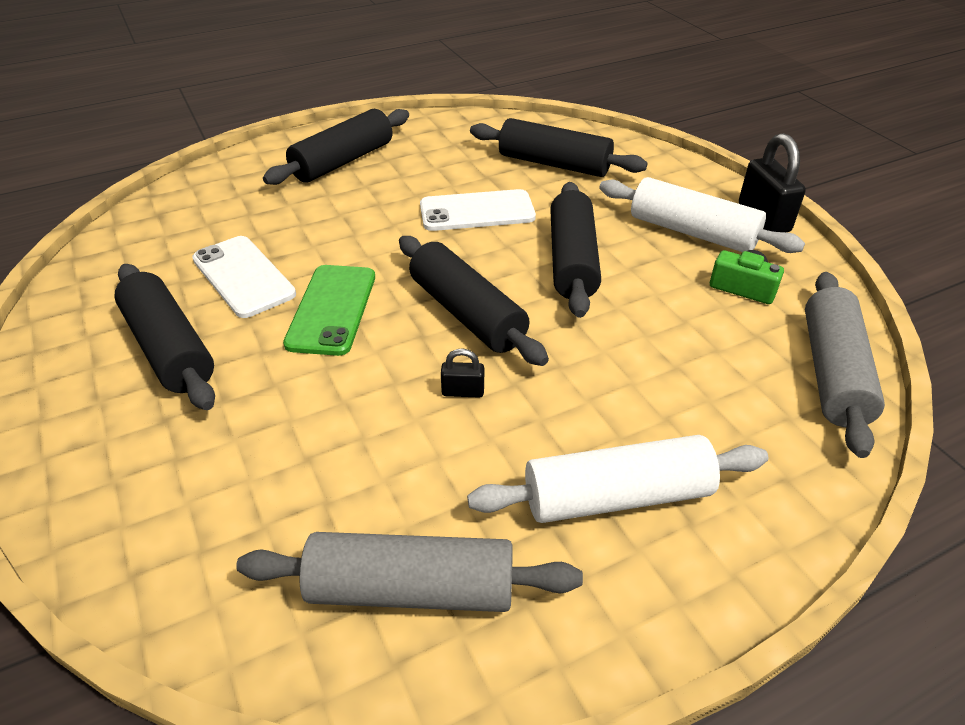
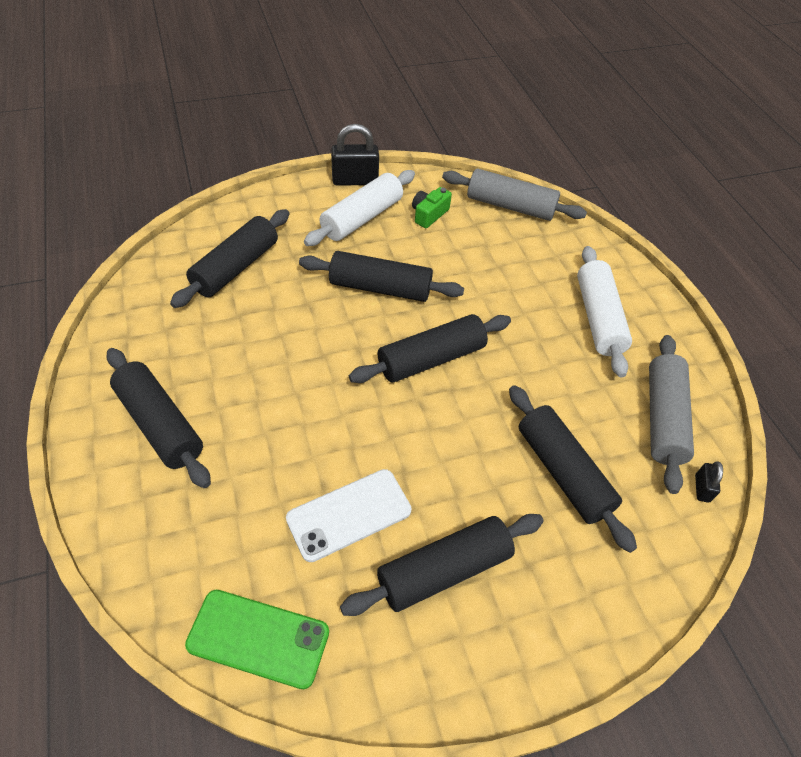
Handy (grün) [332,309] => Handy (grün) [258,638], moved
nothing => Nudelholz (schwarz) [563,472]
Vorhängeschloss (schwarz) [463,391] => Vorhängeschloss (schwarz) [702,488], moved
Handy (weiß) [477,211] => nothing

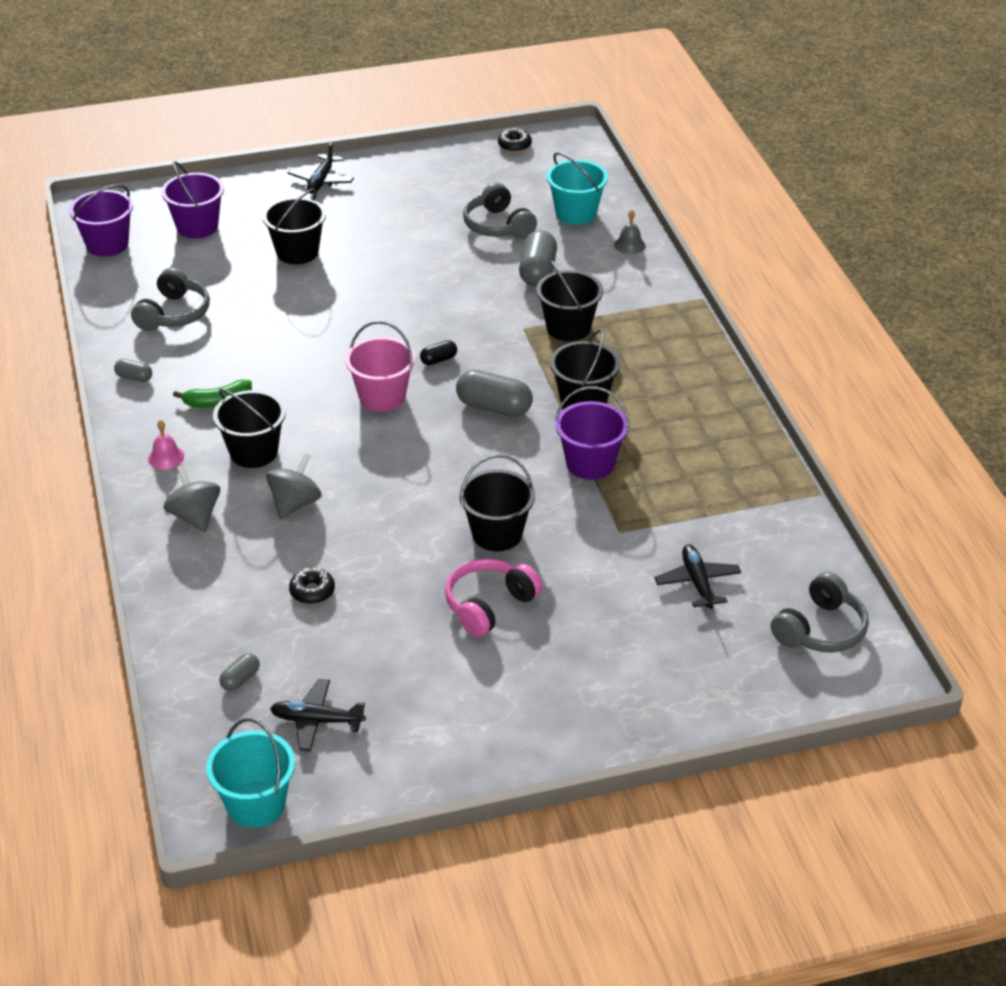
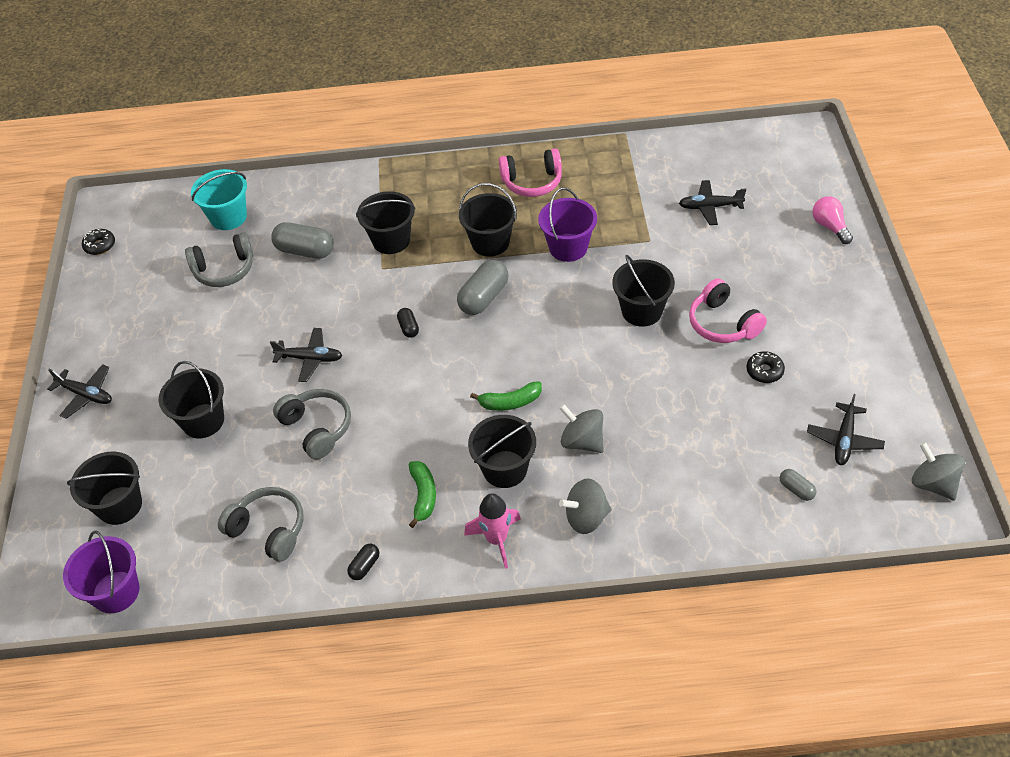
Eimer (lila) [197,226] => Eimer (schwarz) [120,505]
nothing => Flugzeug (schwarz) [310,359]
Kopfhörer (grau) [820,629] => Kopfhörer (grau) [317,428], moved
Kapsel (grau) [134,377] => Kapsel (schwarz) [365,566]
Glocke (rosa) [166,457] => Rakete (rosa) [497,540]
nothing => Banane (grün) [510,402]
nothing => Kopfhörer (rosa) [532,182]
Donut (schwarz) [312,591] => Donut (schwarz) [764,371], moved
nothing => Glühbirne (rosa) [830,227]
Eimer (türkis) [256,804] => Kreisel (grau) [933,484]
Eimer (rosa) [382,397] => nothing
Glocke (grau) [629,245] => nothing

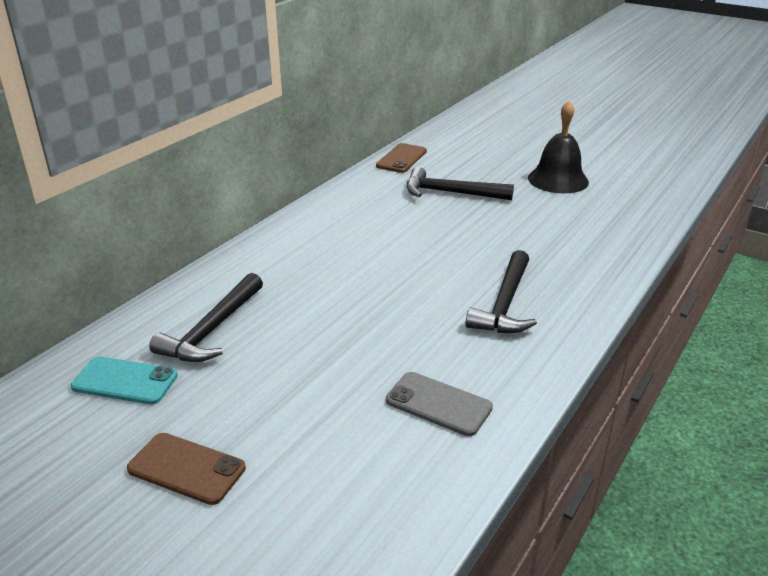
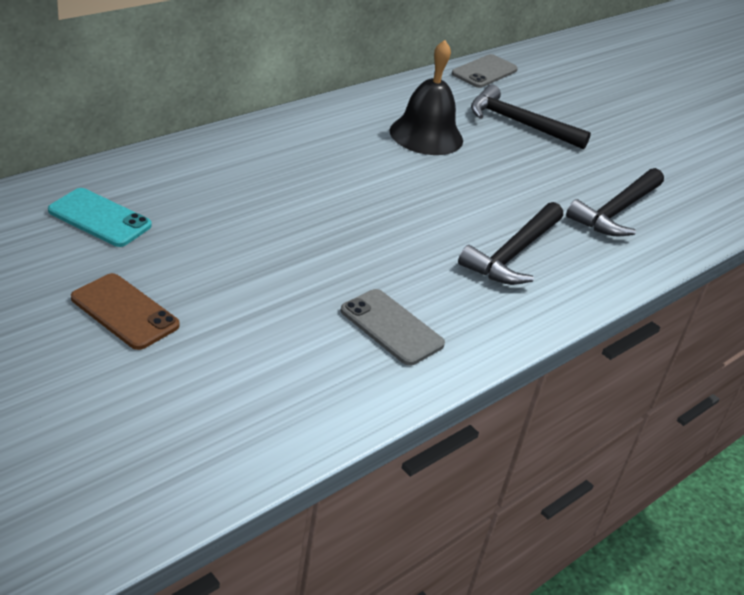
Glocke (schwarz) [558,180] => Glocke (schwarz) [426,135], moved
Handy (braun) [401,158] => Handy (grau) [484,72]
Hammer (schwarz) [212,330] => Hammer (schwarz) [616,211], moved

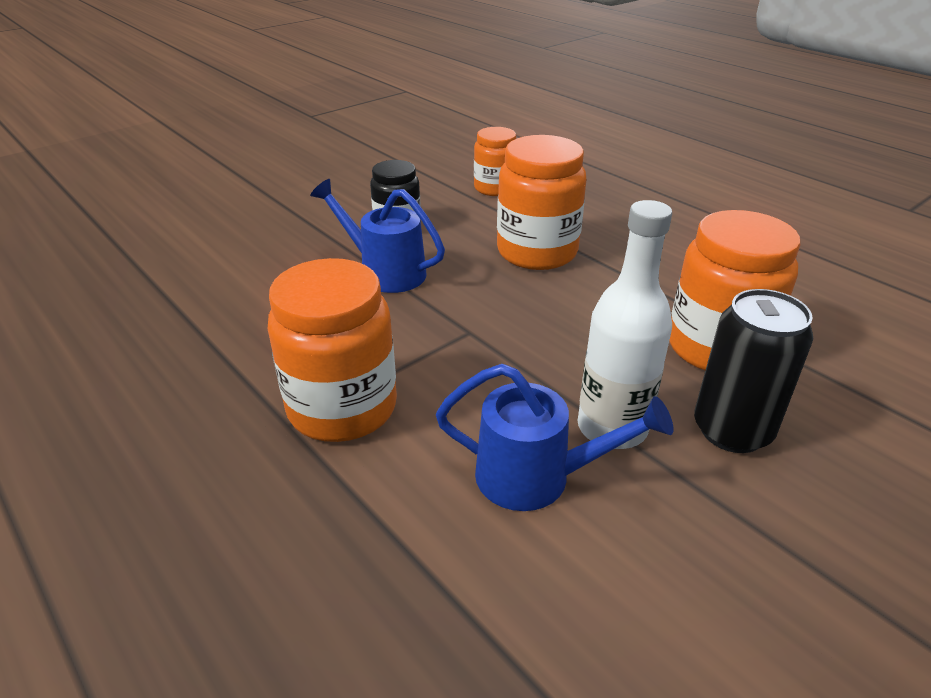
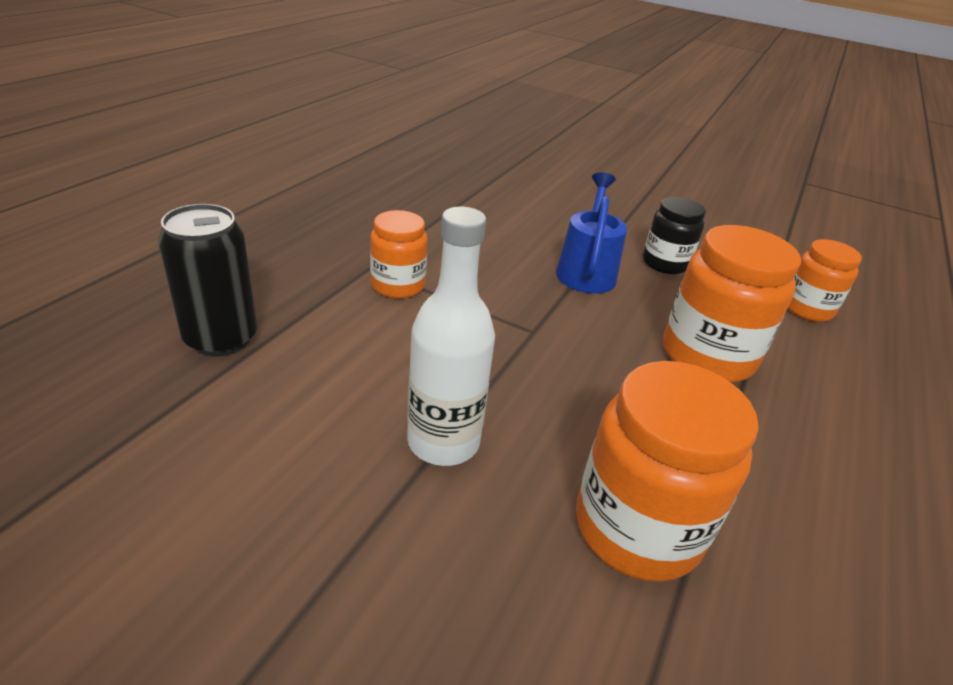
Dose (schwarz) [732,430] => Dose (schwarz) [221,338], moved
Einmachglas (orange) [342,408] => Einmachglas (orange) [398,285], x0.61
Gießkanne (blau) [537,478] => nothing

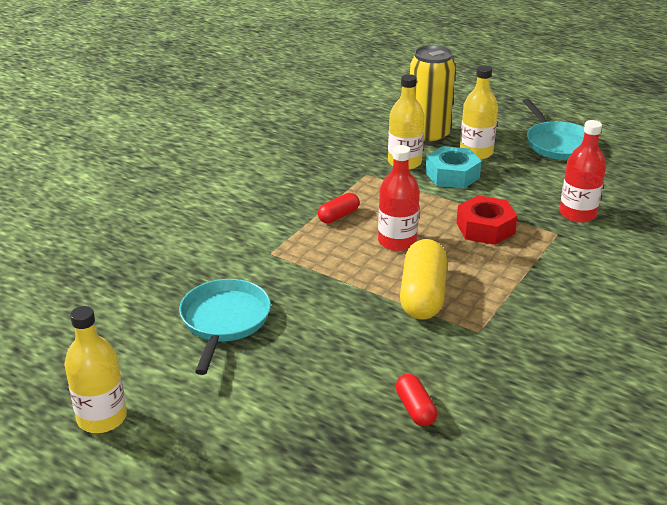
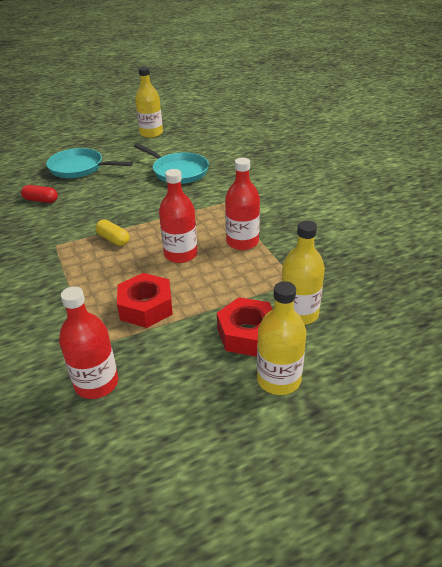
Pfanne (türkis) [557,144] => Pfanne (türkis) [79,168], moved
Kapsel (gelb) [422,295] => Kapsel (gelb) [113,239], x0.53
Sechskantmutter (türkis) [452,175] => Sechskantmutter (rot) [247,334]
Kapsel (rot) [338,216] => Flasche (rot) [242,242]
Dose (gelb) [428,136] => nothing

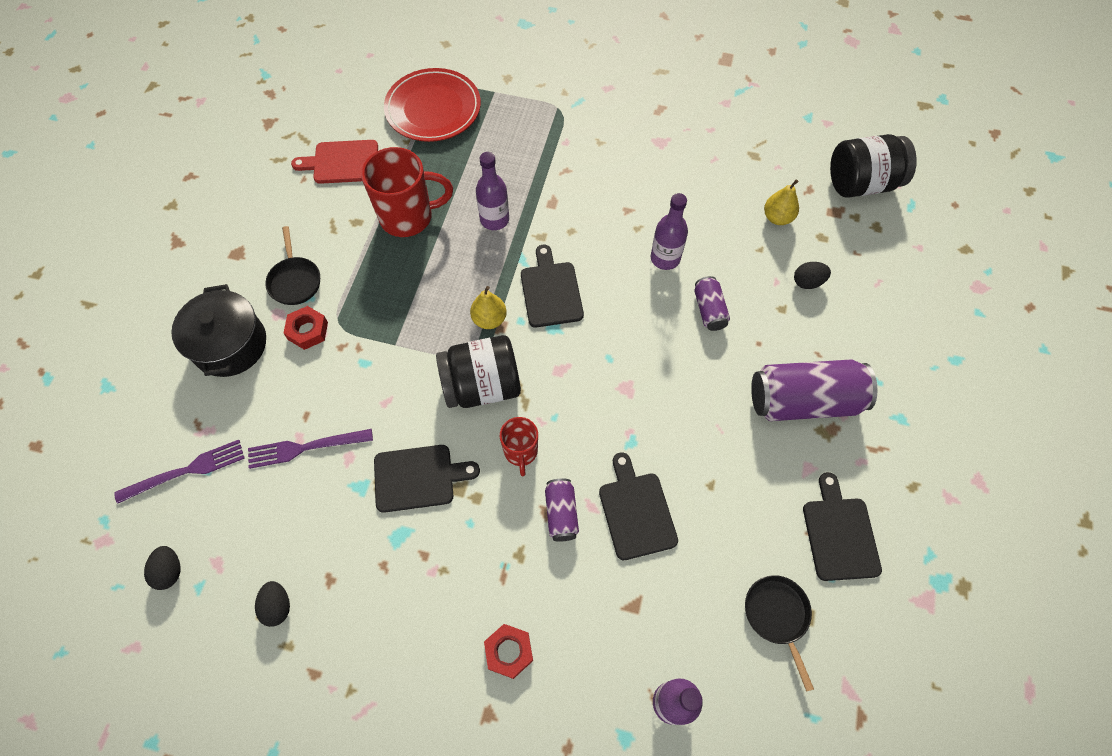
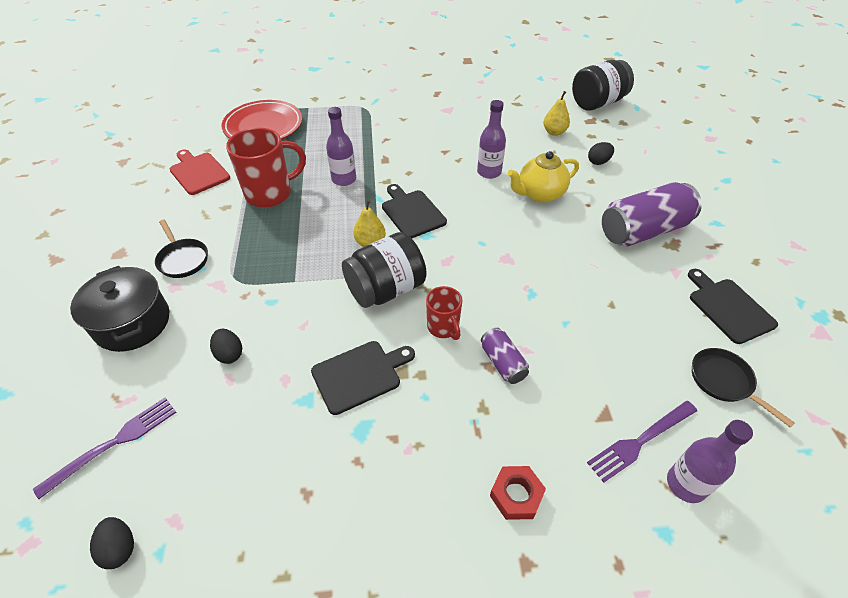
Schneidebrett (rot) [342,162] => Schneidebrett (rot) [198,172], 75 degrees clockwise
Ei (schwarz) [277,606] => Ei (schwarz) [229,354], moved
Dose (lila) [709,310] => Teekanne (gelb) [539,194]
Gabel (lila) [304,448] => Gabel (lila) [639,442], moved
Sechskantmutter (rot) [308,331] => nothing
Schneidebrett (schwarz) [636,511] => nothing

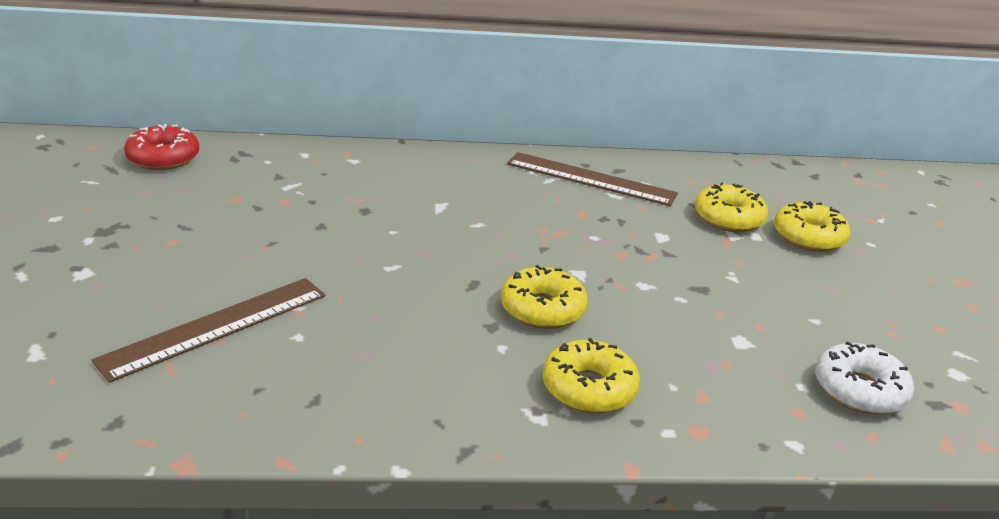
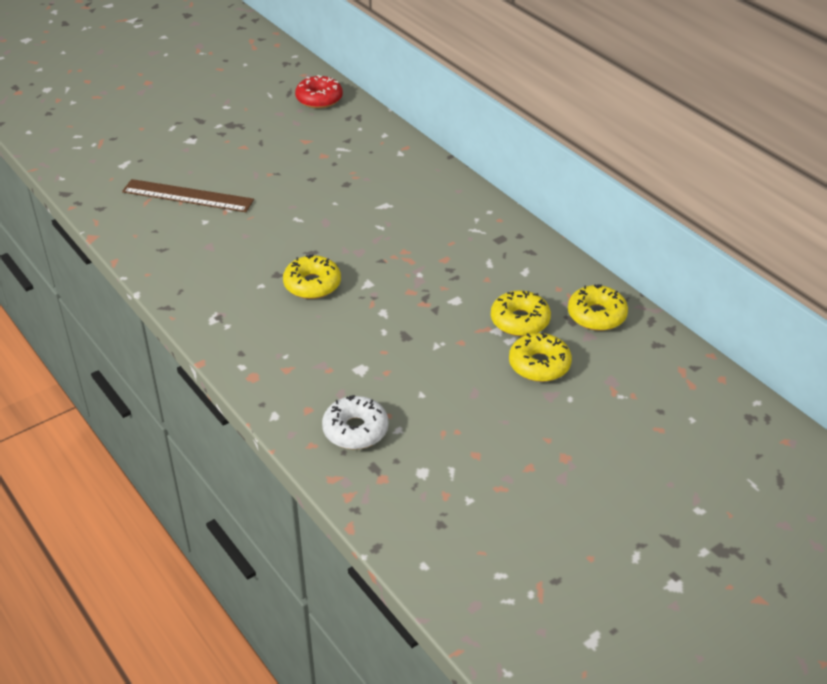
Donut (gelb) [589,388] => Donut (gelb) [596,315], moved
Lineal (braun) [591,179] => nothing

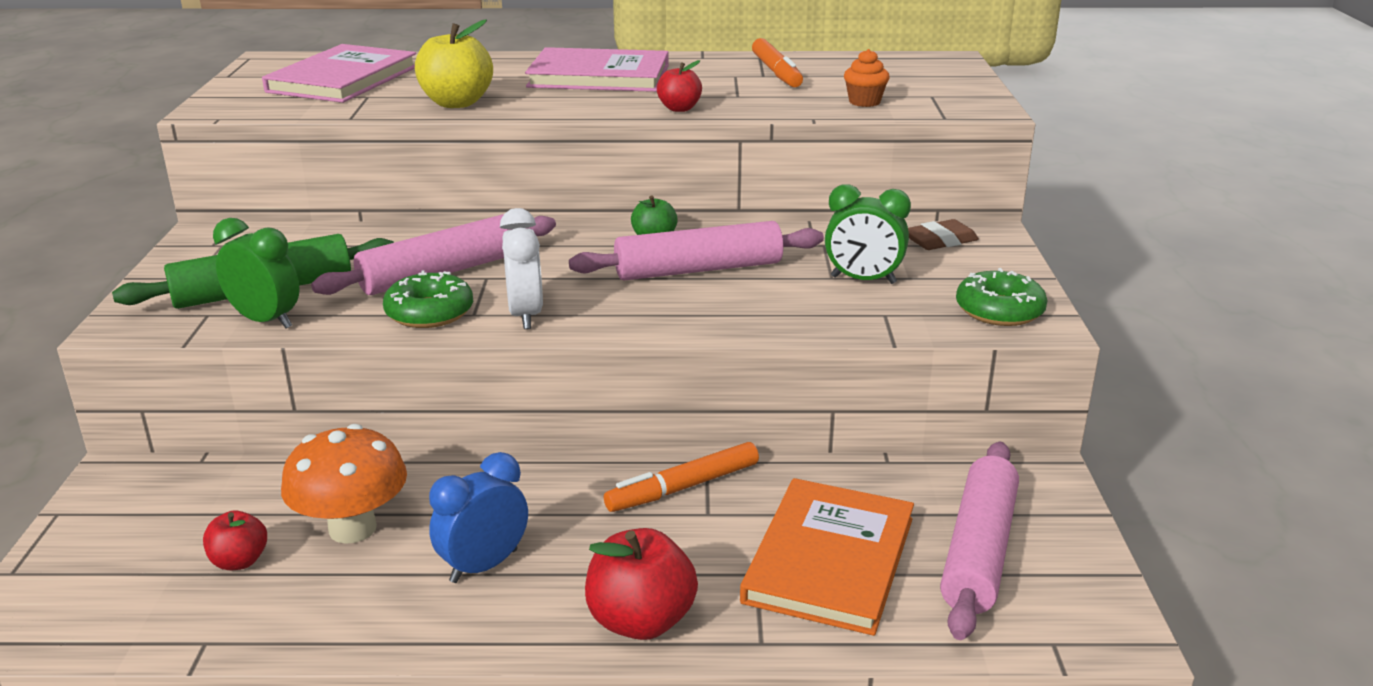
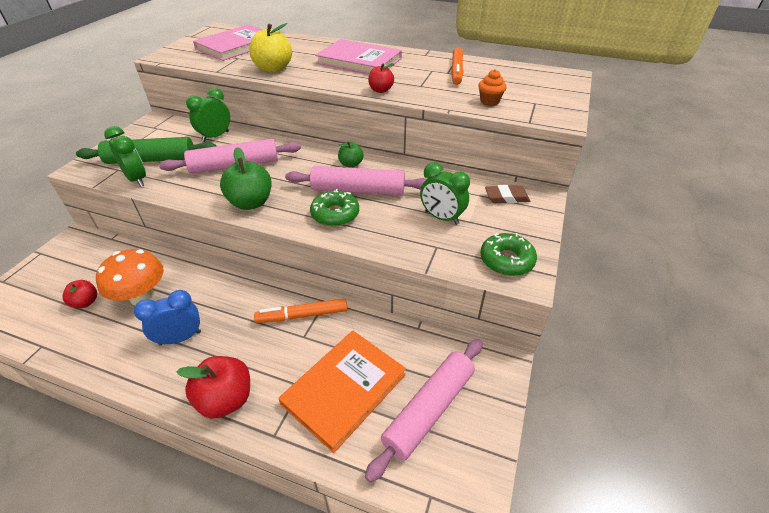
nothing => Wecker (grün) [215,136]
Wecker (weiß) [525,315] => Apfel (grün) [251,203]
Donut (grün) [429,312] => Donut (grün) [335,214], moved

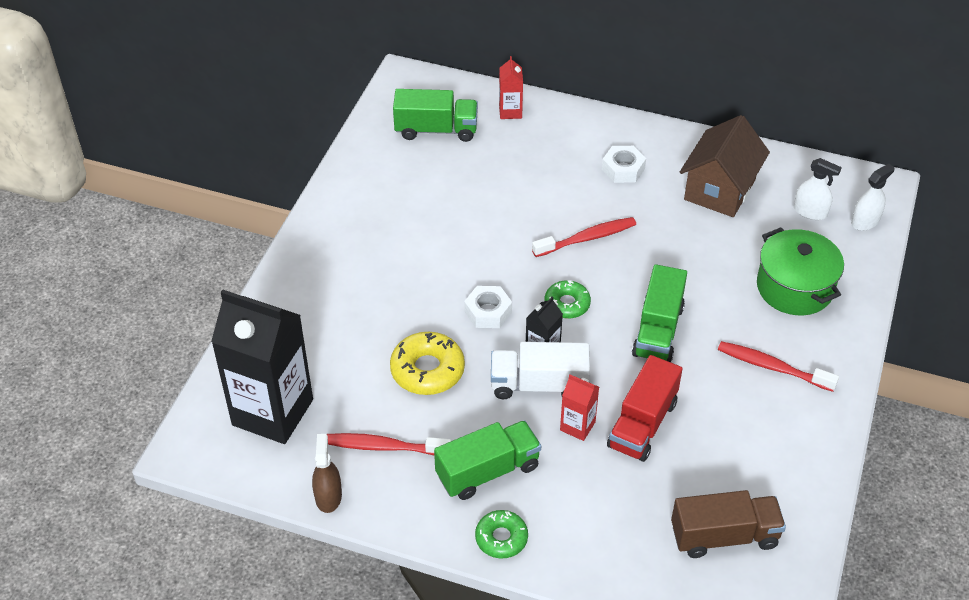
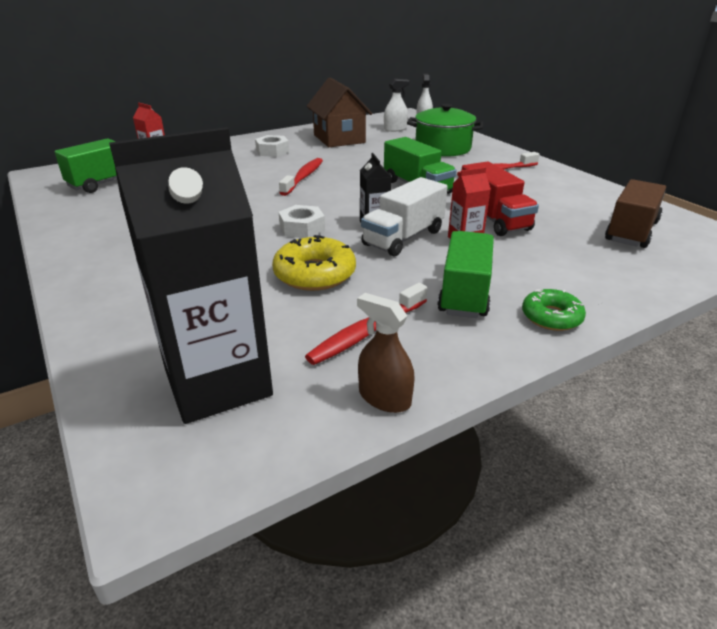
Donut (grün) [567,304] => nothing

